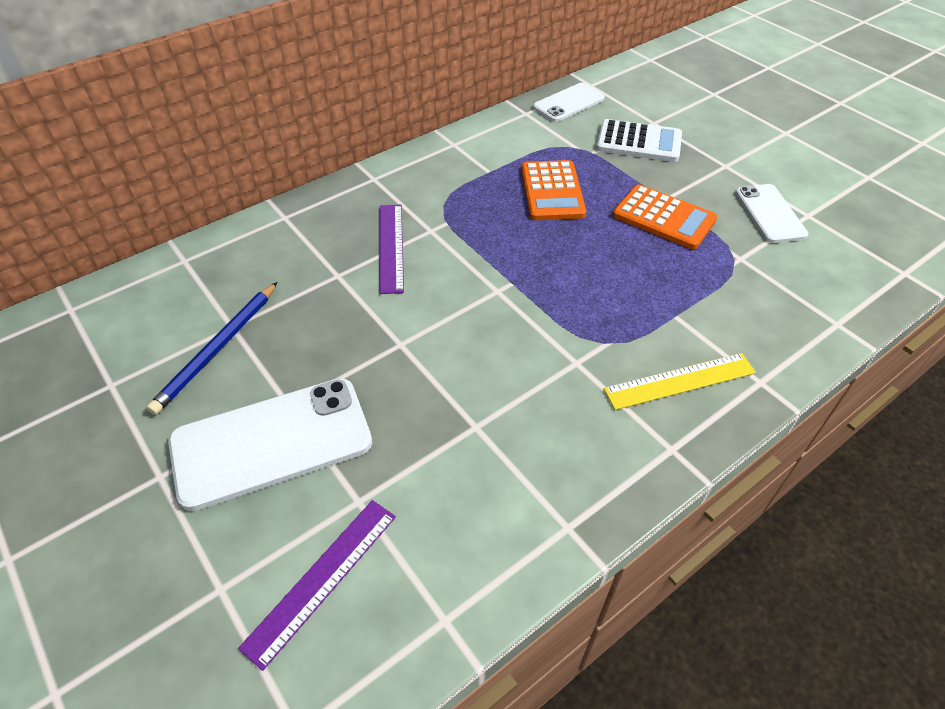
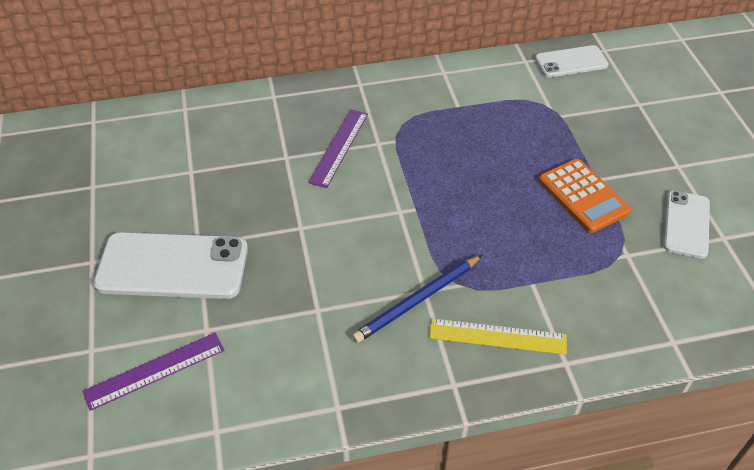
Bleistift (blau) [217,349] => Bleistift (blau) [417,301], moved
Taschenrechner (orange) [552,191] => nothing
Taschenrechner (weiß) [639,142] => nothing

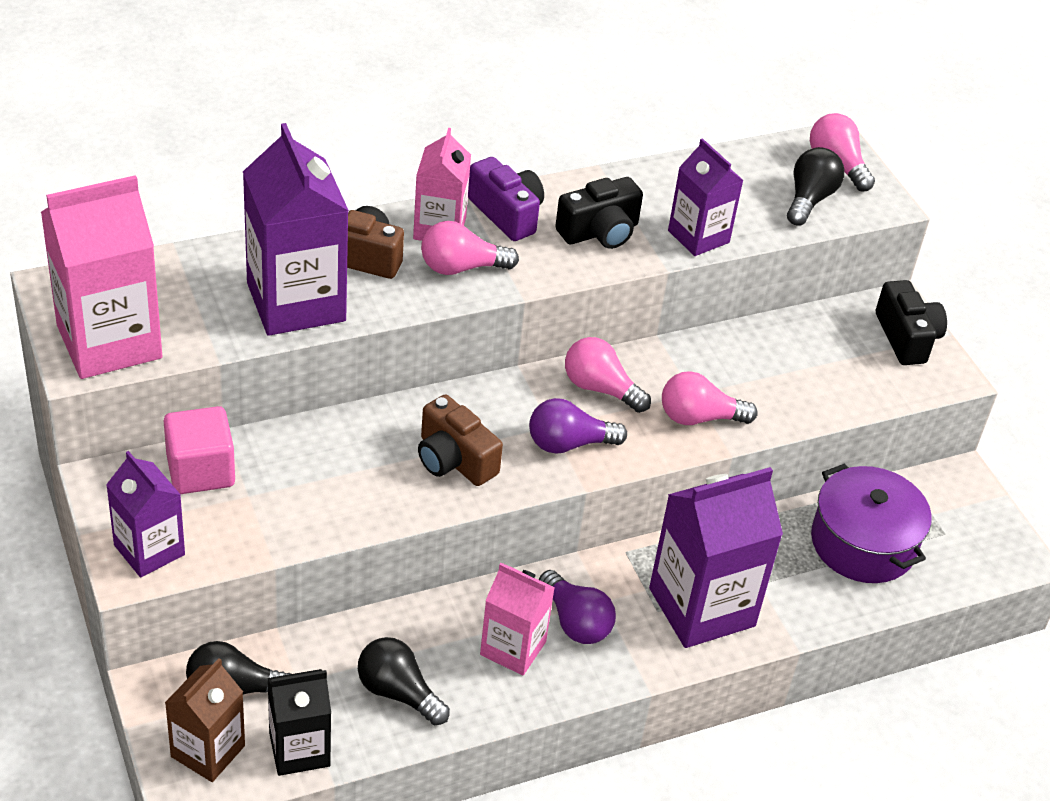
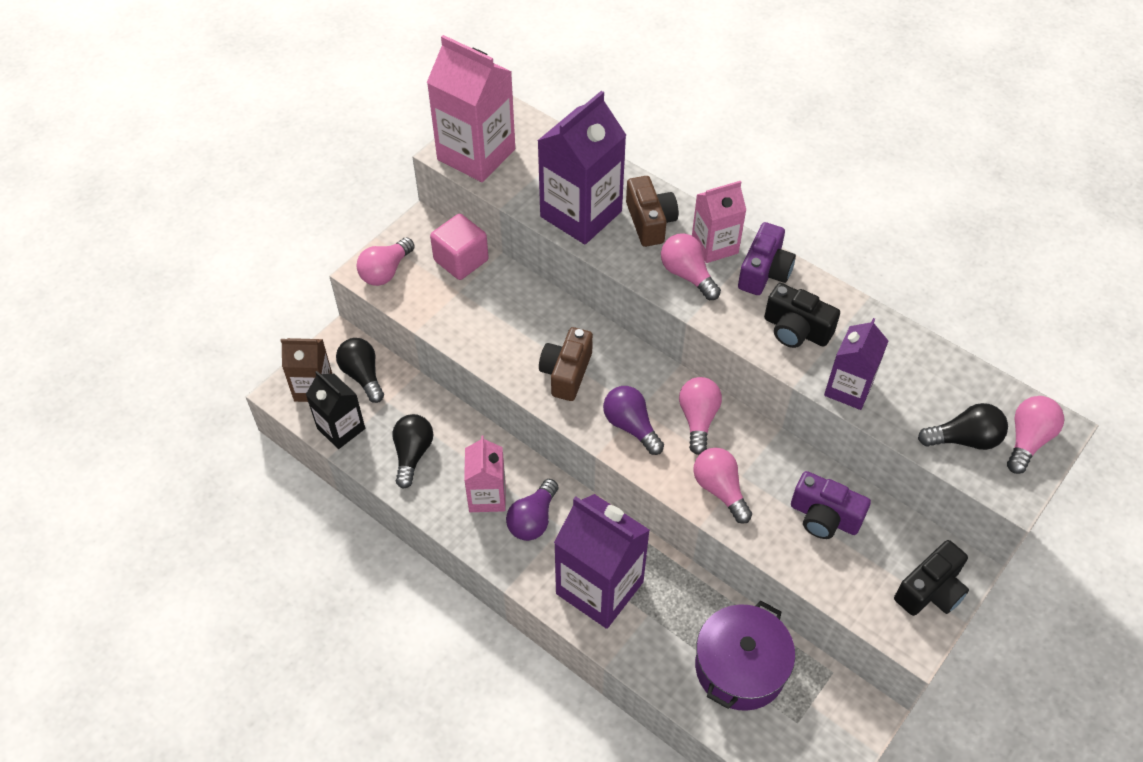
Getränkekarton (lila) [149,550] => Glühbirne (rosa) [386,271]
nothing => Kamera (lila) [824,517]

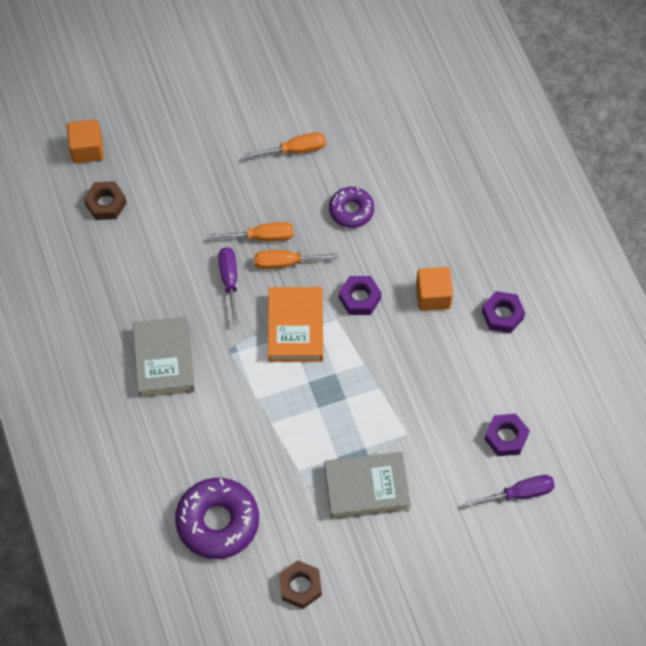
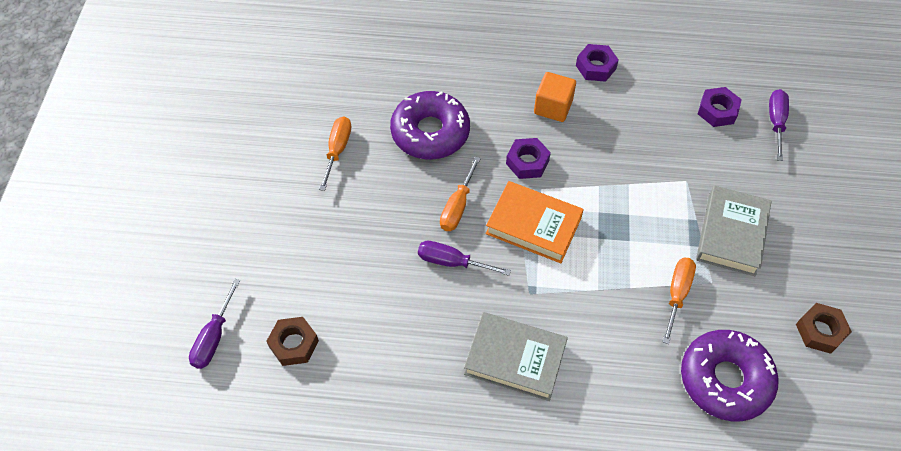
Kubus (orange) [87,149] => Schraubenzieher (lila) [214,337]
Donut (lila) [351,211] => Donut (lila) [430,132], x1.68
Schraubenzieher (orange) [262,237] => Schraubenzieher (orange) [677,294], moved

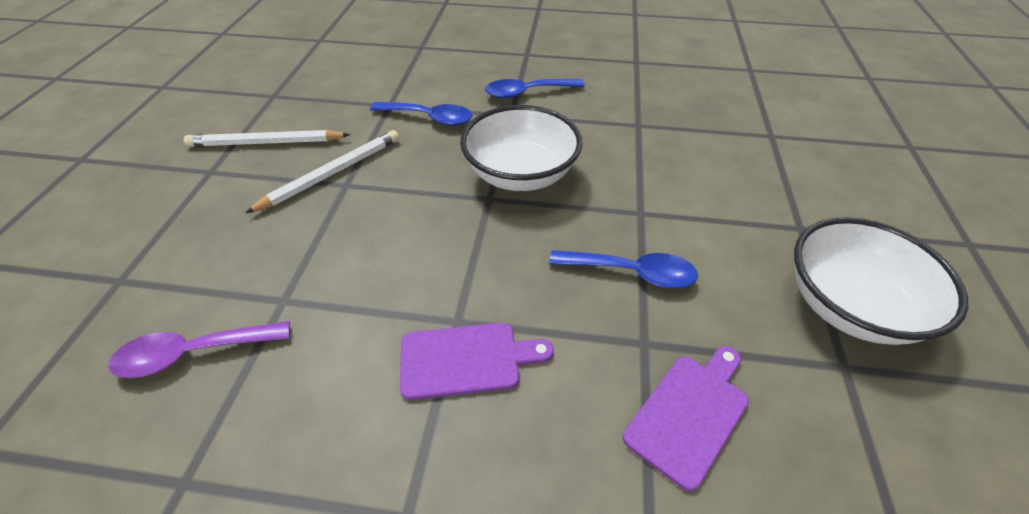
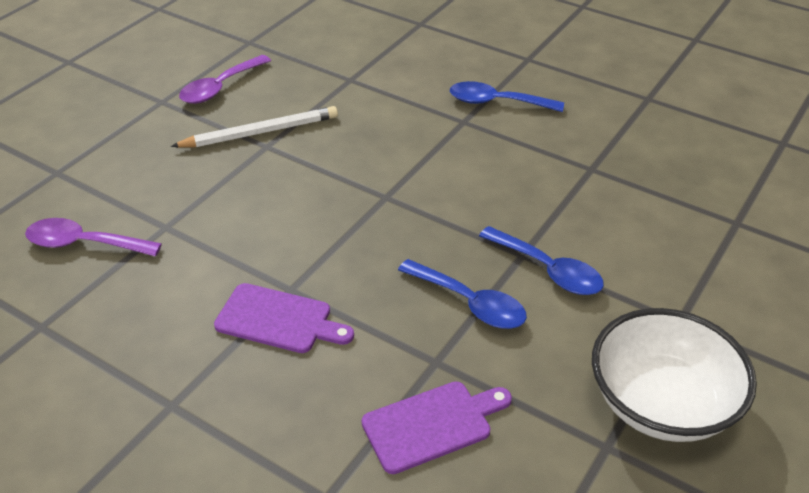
Bleistift (weiß) [266,143] => Löffel (lila) [220,87]
Löffel (blau) [429,118] => Löffel (blau) [548,270], moved
Schüssel (weiß) [520,174] => nothing

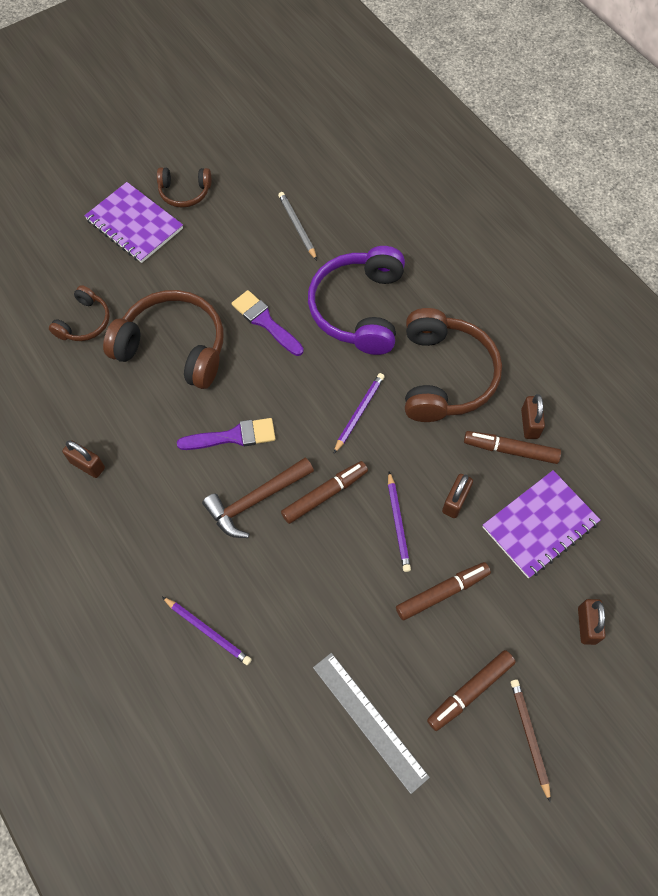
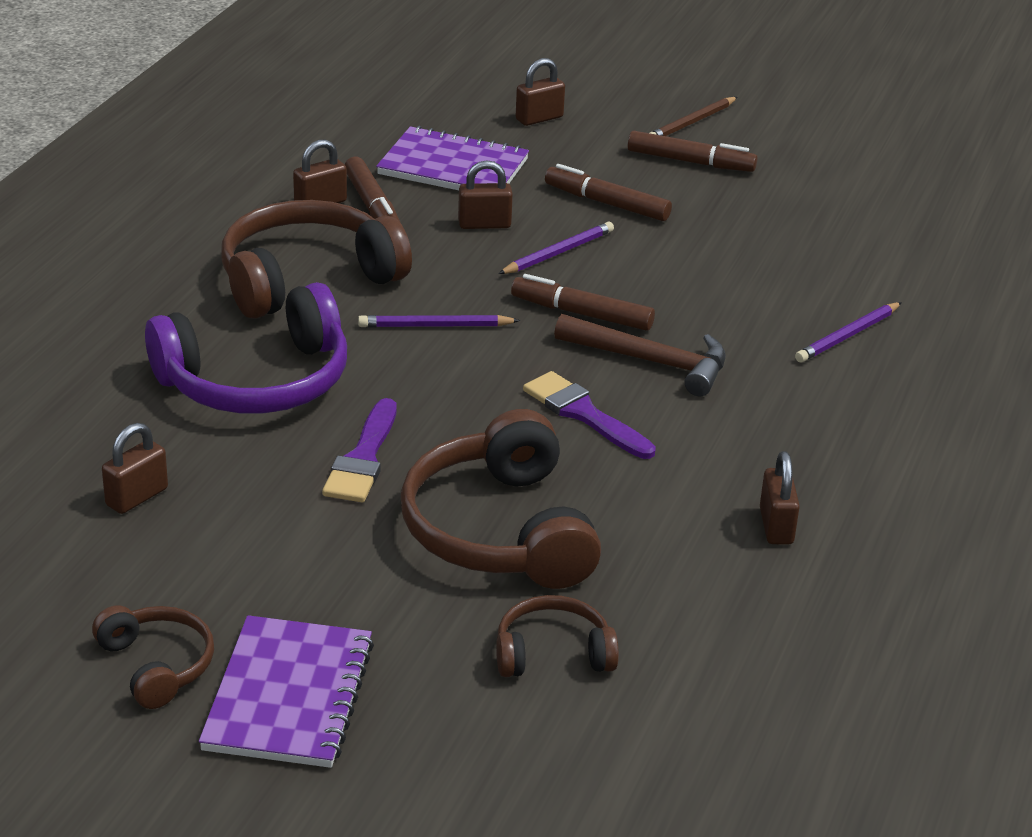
Bleistift (grau) [297,226] => Vorhängeschloss (braun) [137,497]
Bleistift (lila) [207,631] => Bleistift (lila) [848,336], 135 degrees counterclockwise
Lineal (grau) [369,721] => nothing

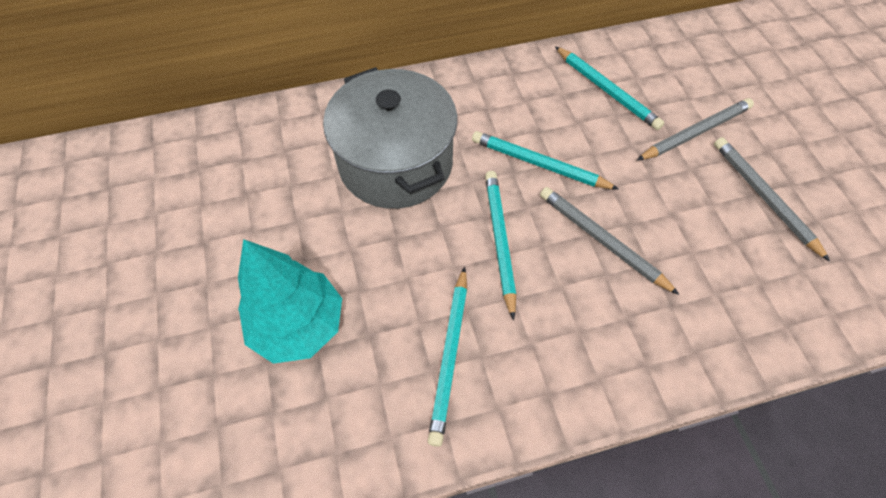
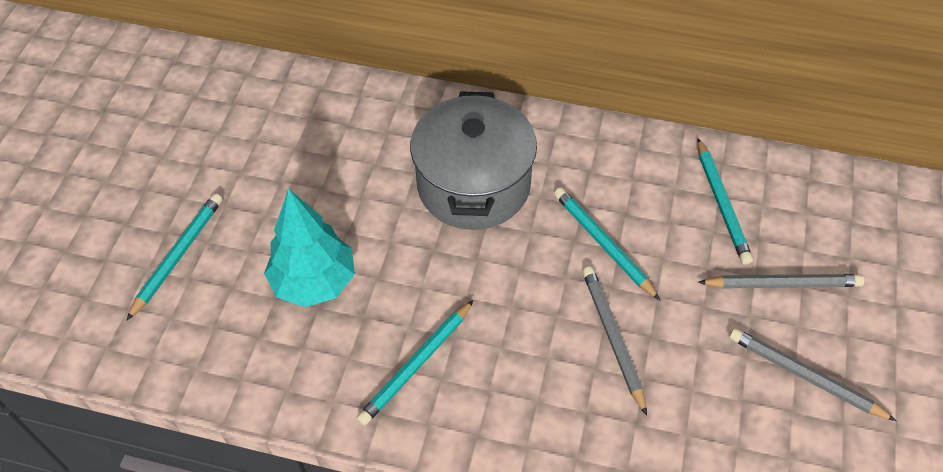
Bleistift (türkis) [500,240] => Bleistift (türkis) [178,255], moved
Bleistift (grau) [764,197] => Bleistift (grau) [805,375], 60 degrees counterclockwise

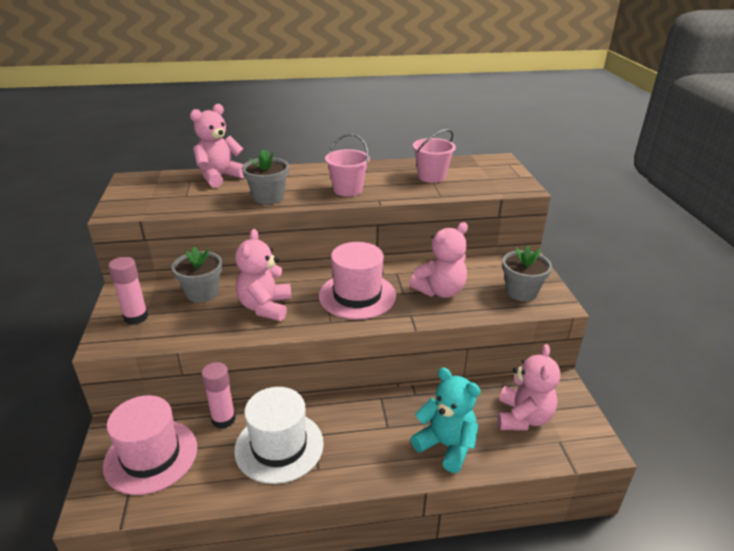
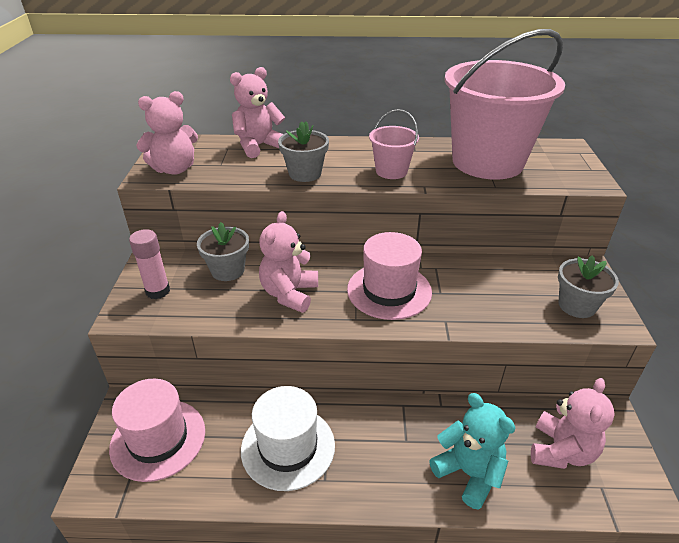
Teddybär (rosa) [440,291] => Teddybär (rosa) [174,169], moved
Eimer (rosa) [431,177] => Eimer (rosa) [487,162], x2.27
Klebestift (rosa) [223,419] => nothing

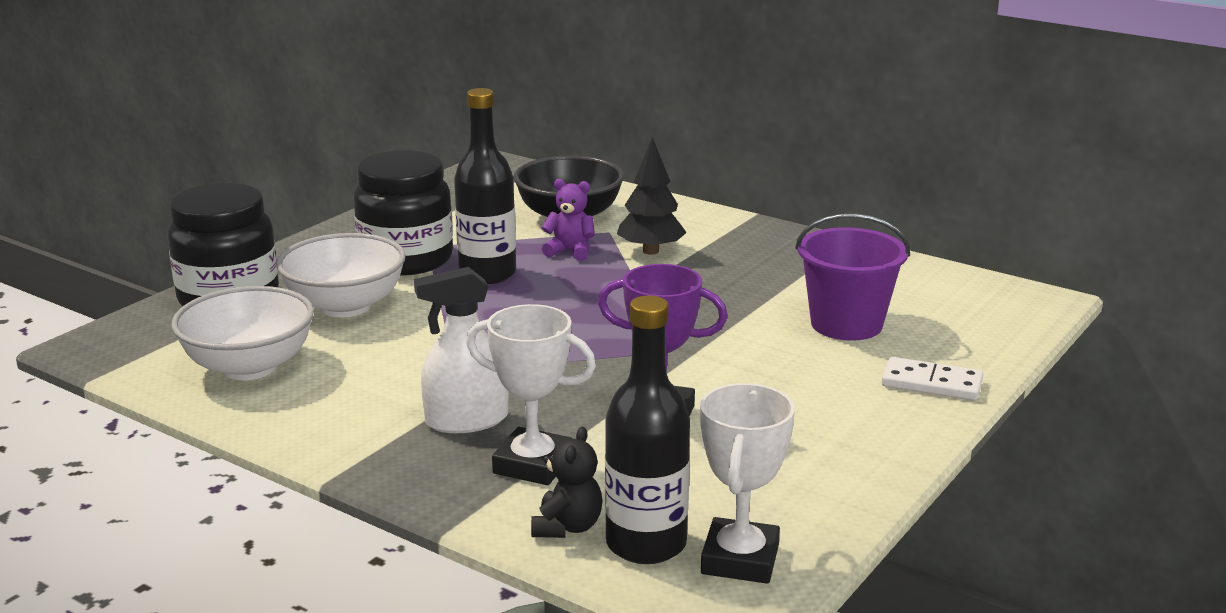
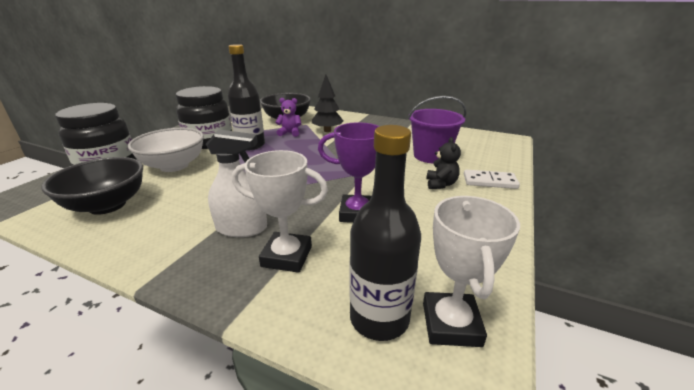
Schüssel (weiß) [249,367] => Schüssel (schwarz) [107,205]
Sprühflasche (weiß) [466,420] => Sprühflasche (weiß) [241,228], 150 degrees counterclockwise
Teddybär (schwarz) [567,527] => Teddybär (schwarz) [441,184], moved

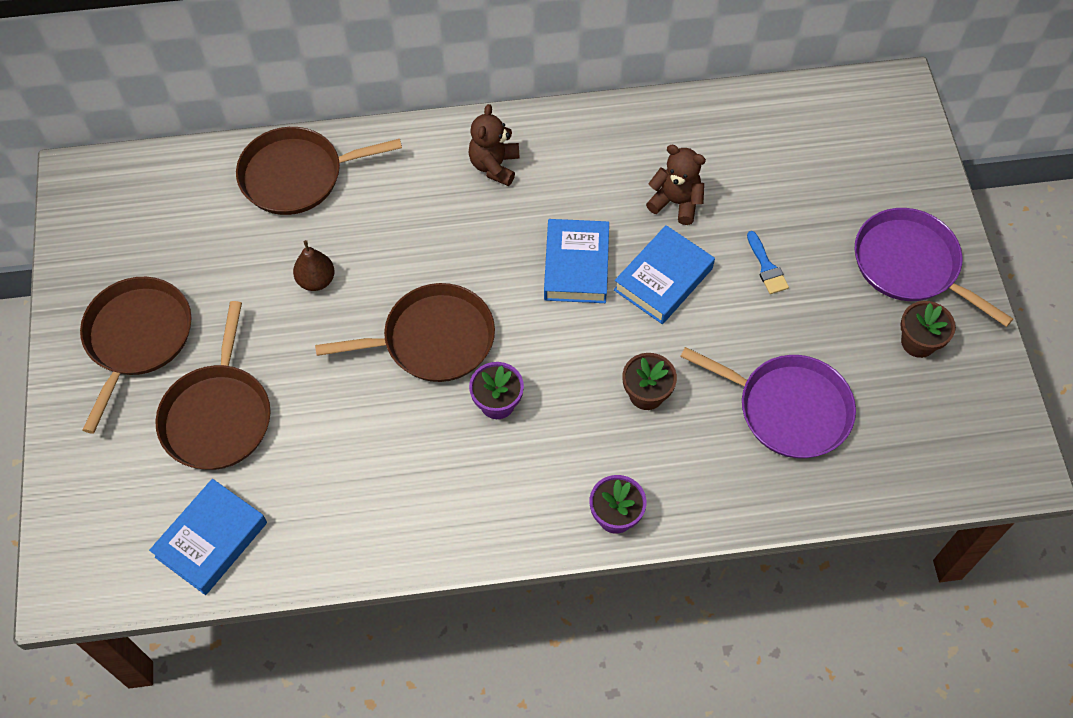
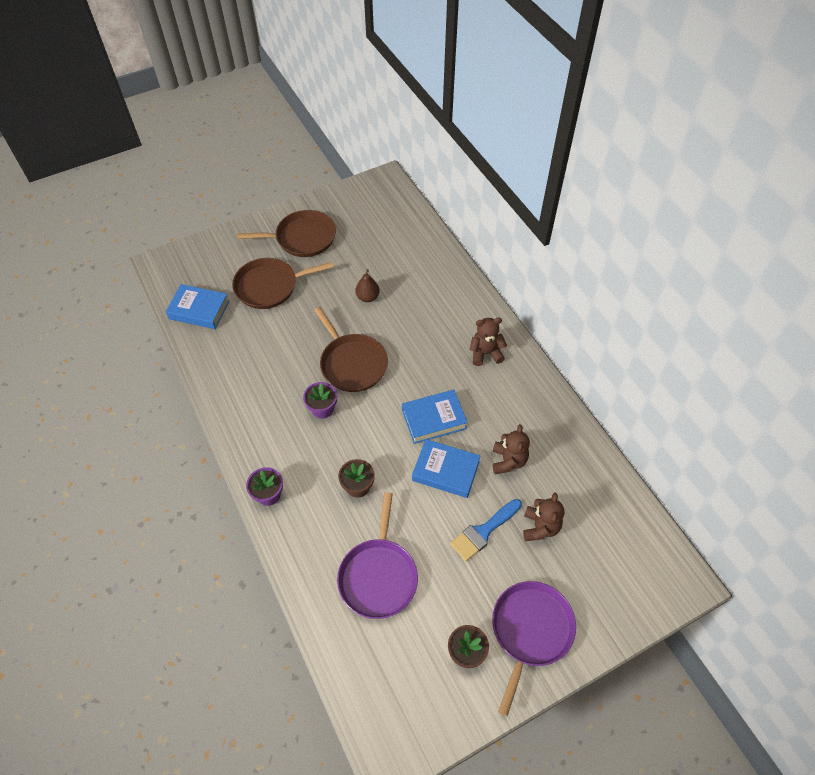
Pinsel (blau) [767,267] => Pinsel (blau) [483,532], x1.60
nothing => Teddybär (braun) [540,527]
Pfanne (braun) [297,175] => nothing

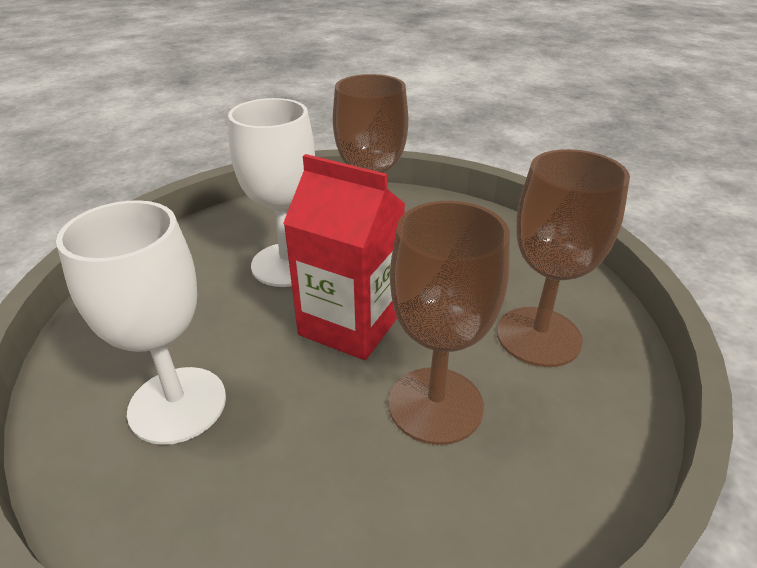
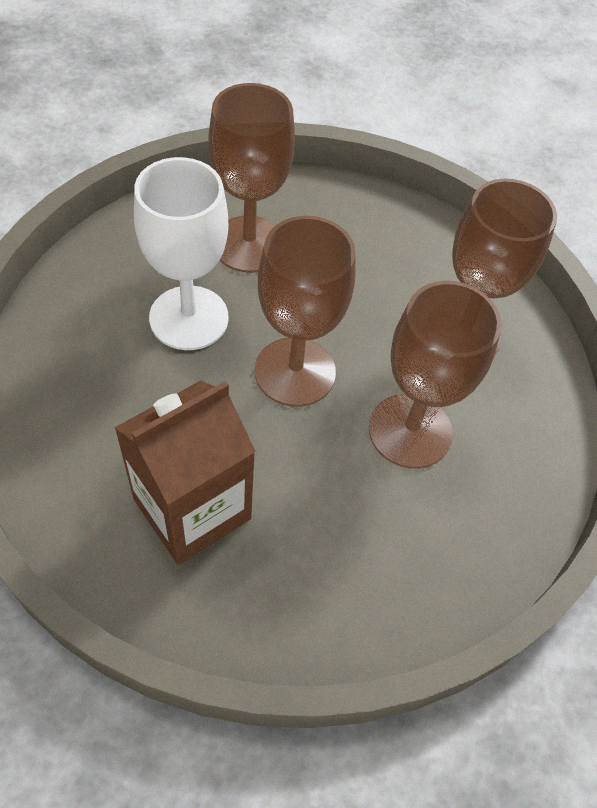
Kelch (weiß) [177,404] => Getränkekarton (braun) [192,509]
Getränkekarton (rot) [350,324] => Kelch (braun) [295,372]

